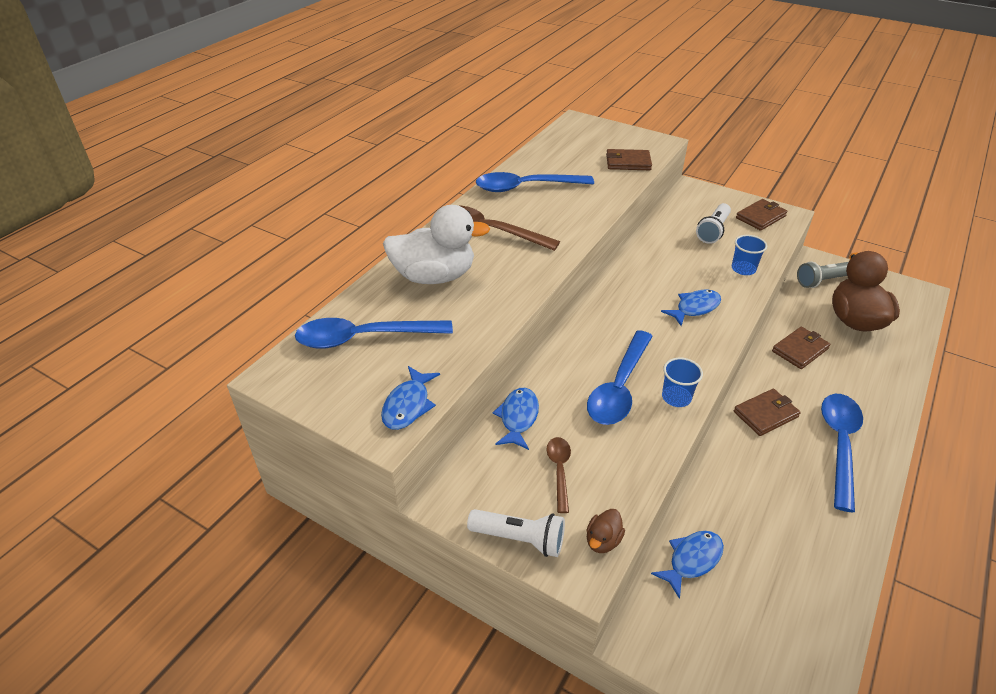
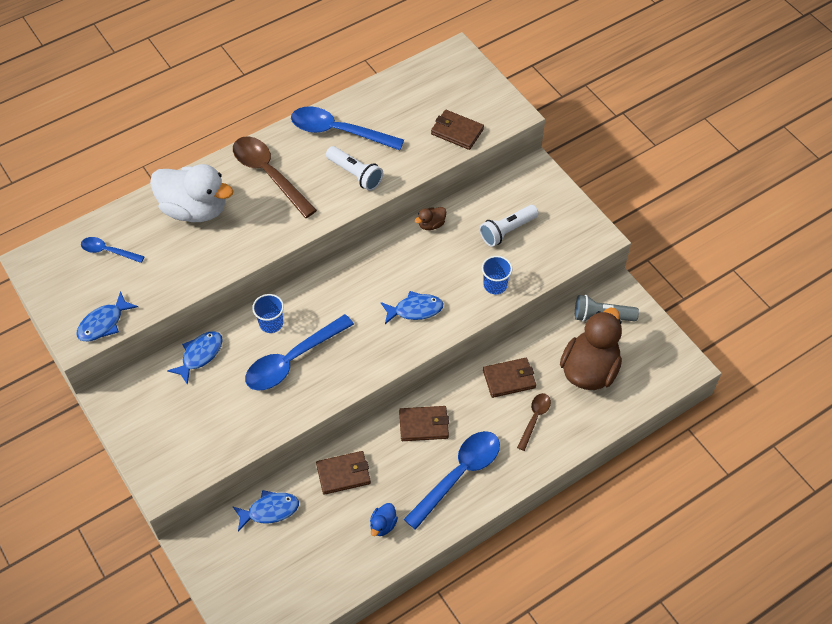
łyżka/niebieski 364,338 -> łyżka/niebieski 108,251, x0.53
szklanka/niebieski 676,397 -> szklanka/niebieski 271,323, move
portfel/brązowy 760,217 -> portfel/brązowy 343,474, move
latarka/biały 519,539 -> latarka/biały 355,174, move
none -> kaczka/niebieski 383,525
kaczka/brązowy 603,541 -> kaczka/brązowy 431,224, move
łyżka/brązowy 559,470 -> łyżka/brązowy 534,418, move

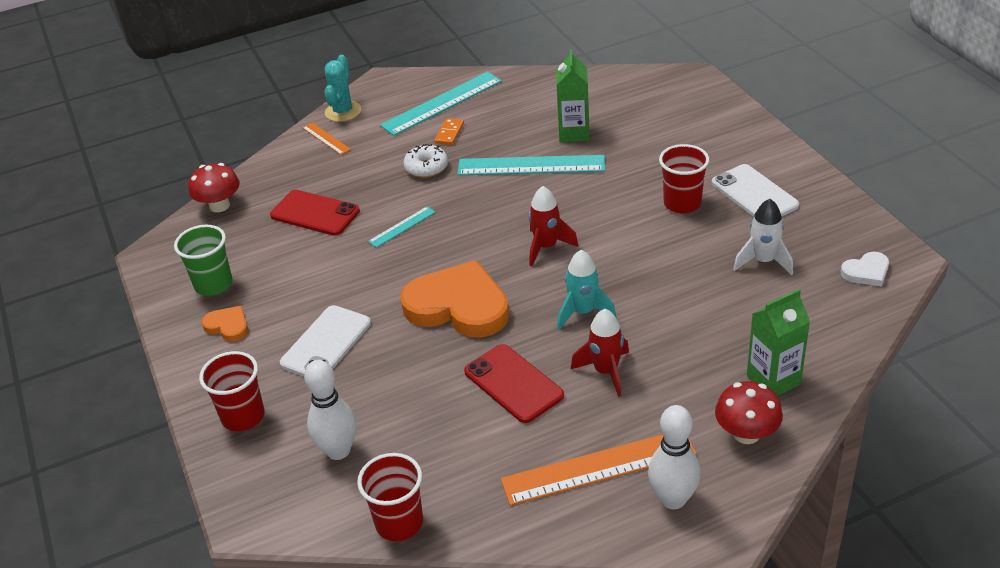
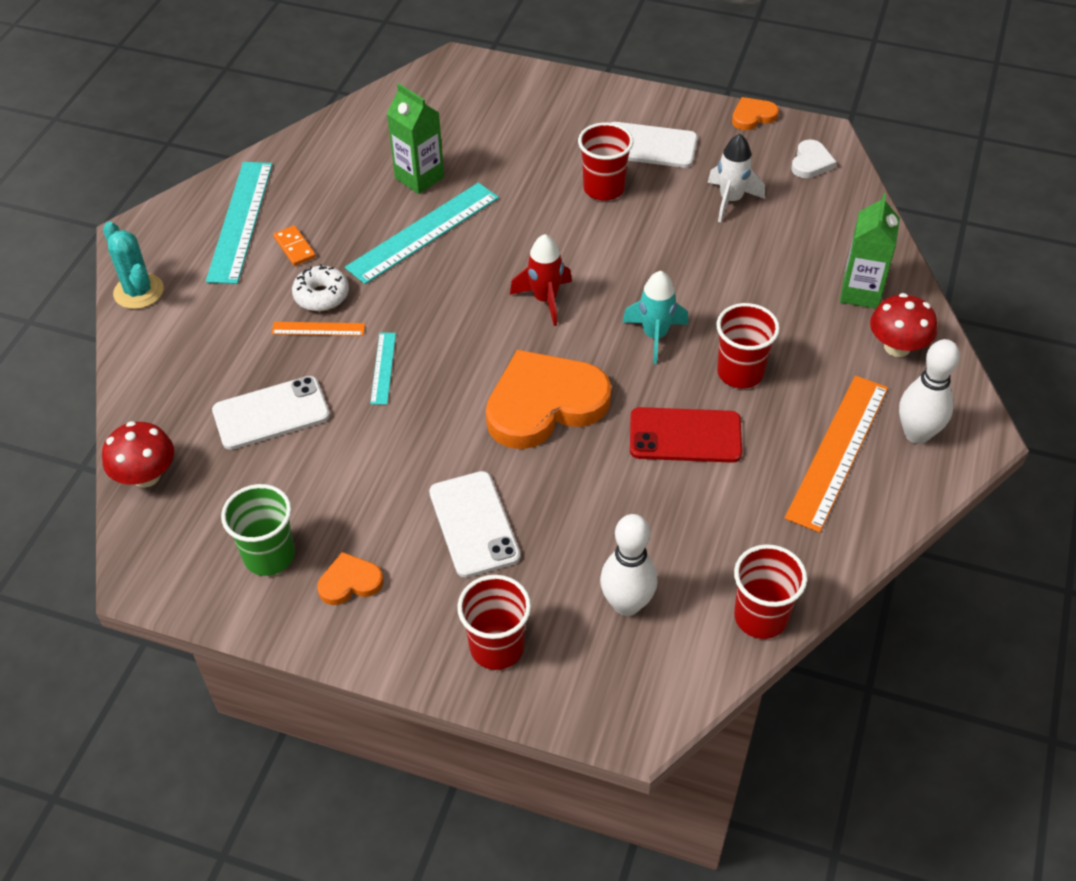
telefon/czerwony 315,213 -> telefon/biały 271,413
linijka/pomarańczowy 326,138 -> linijka/pomarańczowy 318,329, move
rakieta/czerwony 606,372 -> szklanka/czerwony 740,372
none -> serce/pomarańczowy 753,116

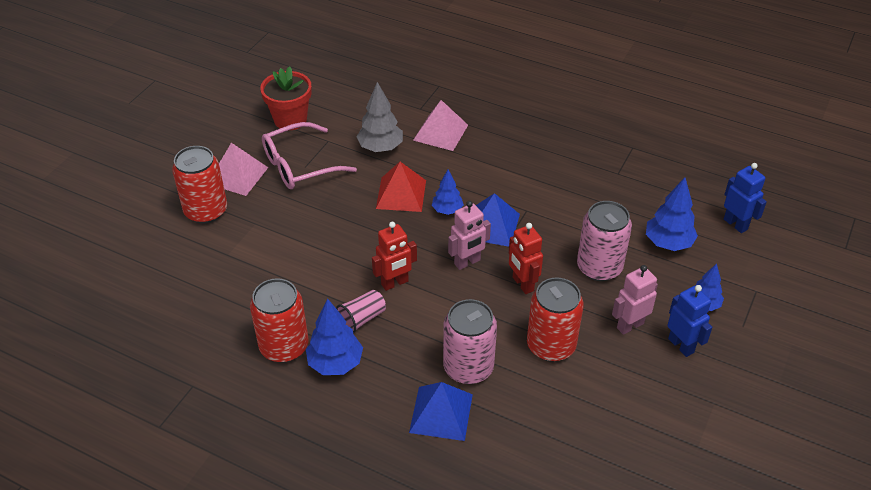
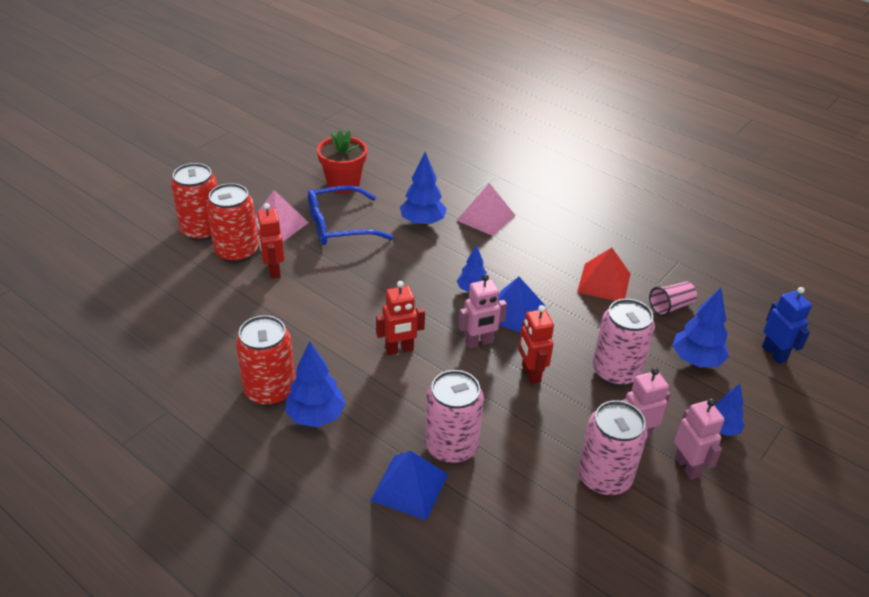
puszka/czerwony 551,345 -> puszka/czerwony 202,230, move
none -> robot/czerwony 273,270
okulary/różowy 300,165 -> okulary/niebieski 340,225
drzewko/szary 380,148 -> drzewko/niebieski 422,222
piramida/czerwony 401,194 -> piramida/czerwony 604,282, move
none -> puszka/różowy 604,477
szklanka/różowy 362,318 -> szklanka/różowy 670,306, move
robot/niebieski 681,345 -> robot/różowy 687,466

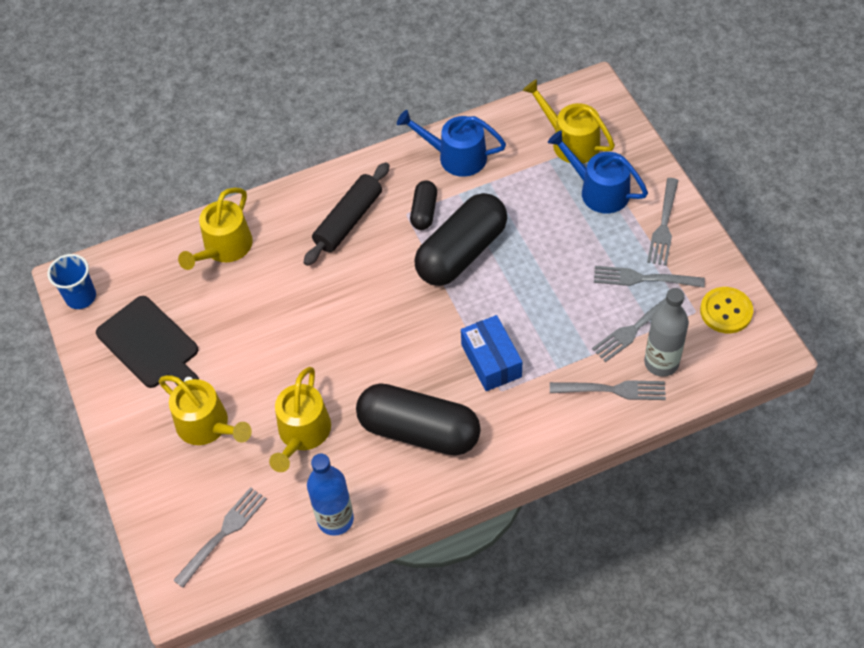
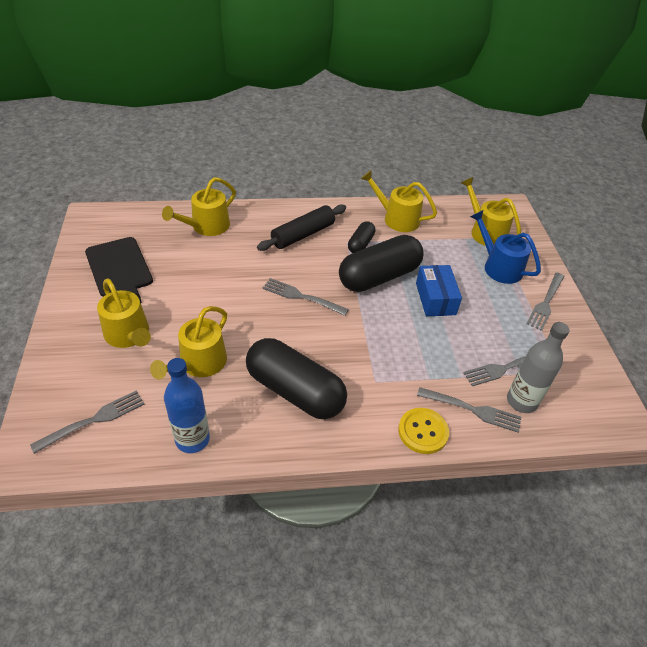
widelec/szary 643,278 -> widelec/szary 301,297, move
konewka/niebieski 456,157 -> konewka/żółty 397,218
guzik/żółty 726,311 -> guzik/żółty 423,431, move
pudełko/niebieski 491,361 -> pudełko/niebieski 435,299, move
szklanka/niebieski 81,297 -> none

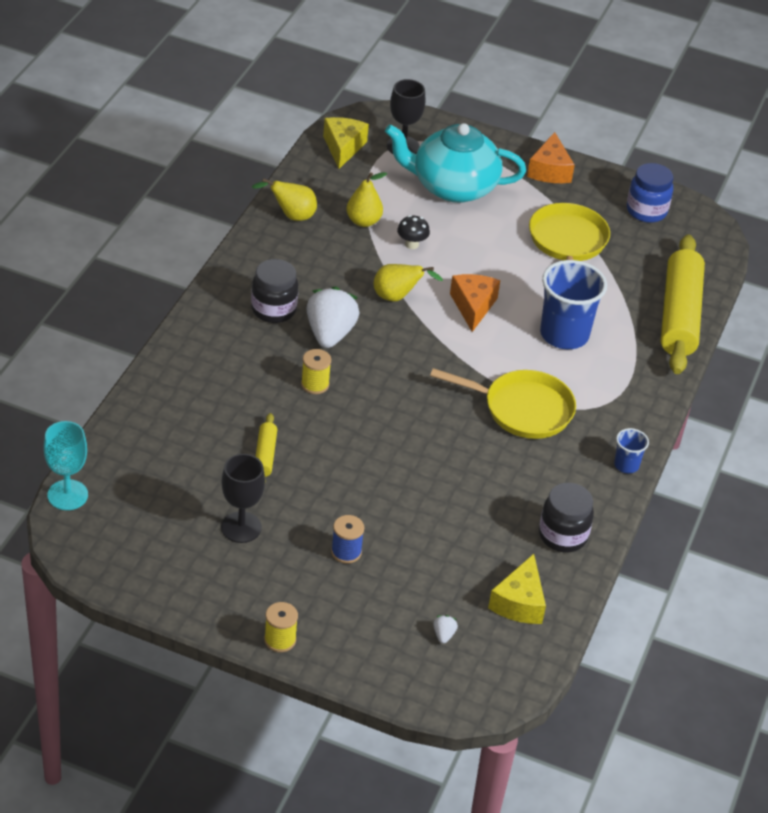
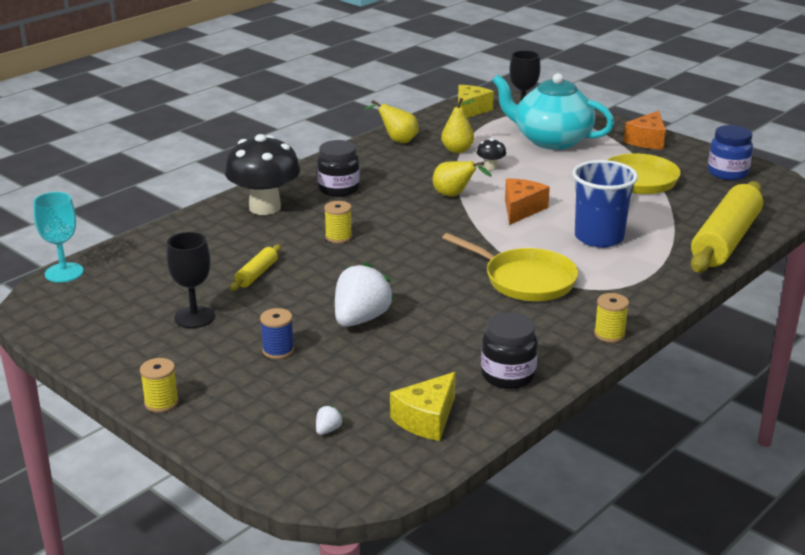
none -> grzyb/czarny 265,207
truskawka/biały 330,334 -> truskawka/biały 361,319, move
szklanka/niebieski 626,465 -> szpulka/żółty 609,334

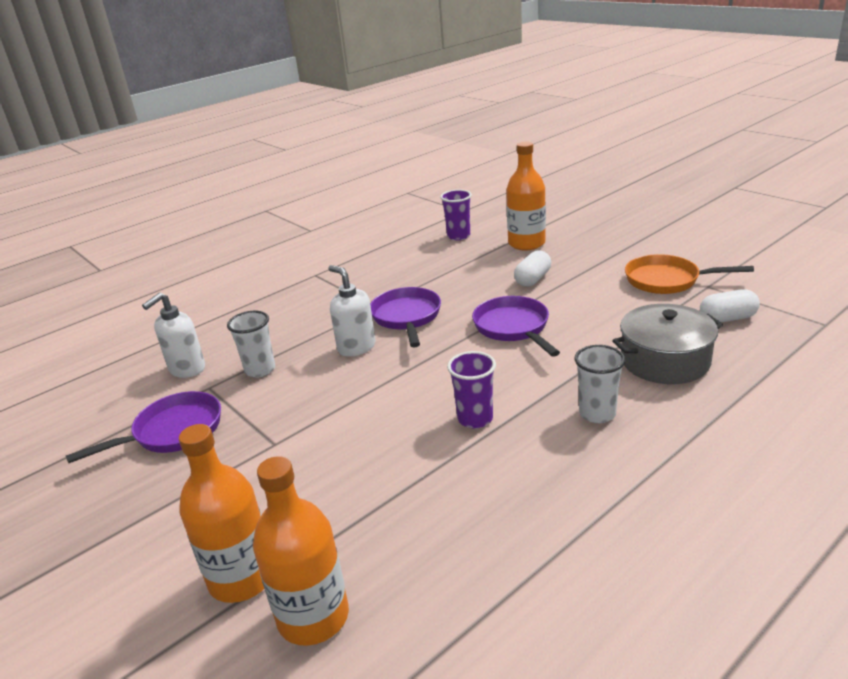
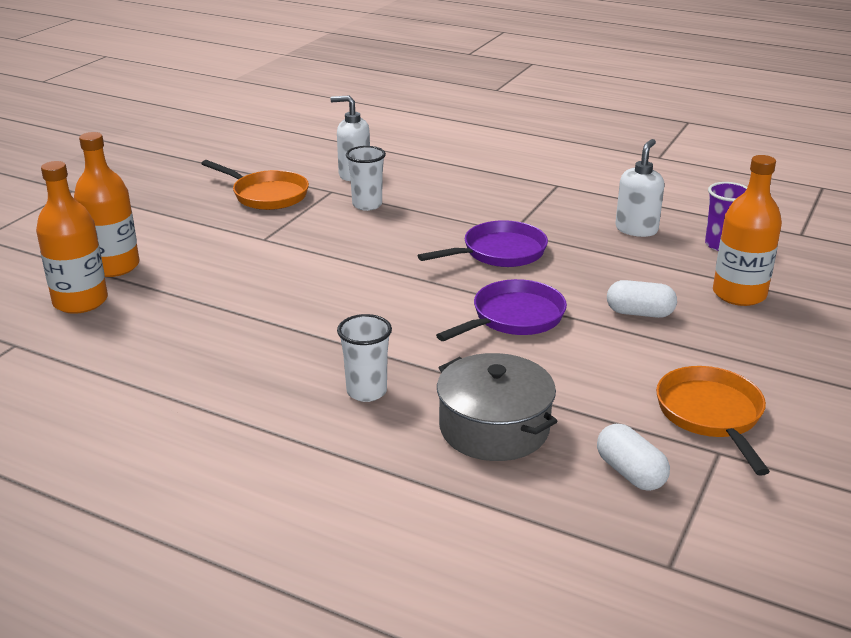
patelnia/fioletowy 173,432 -> patelnia/pomarańczowy 266,195
dozownik mydła/biały 356,347 -> dozownik mydła/biały 636,229, move
szklanka/fioletowy 475,419 -> none

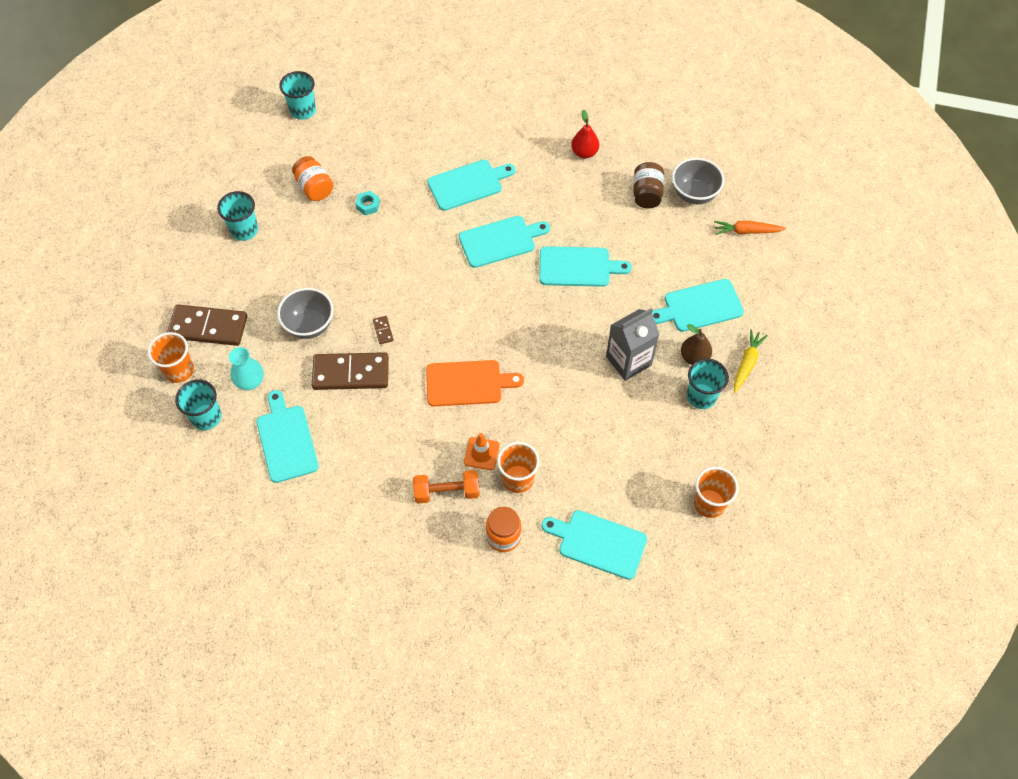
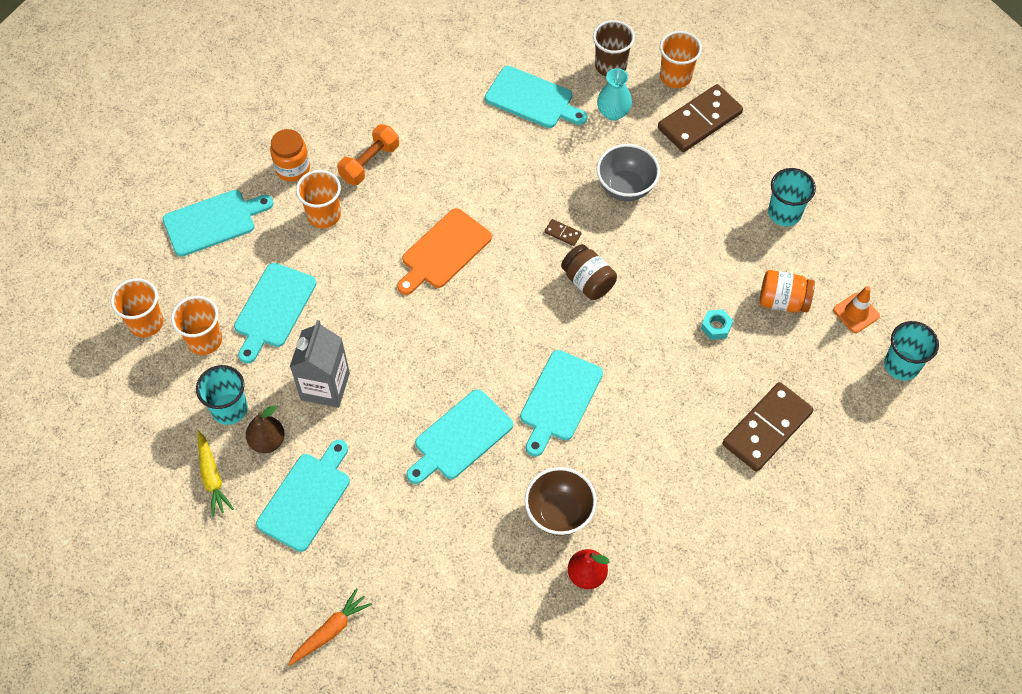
none -> szklanka/pomarańczowy 204,340
deska do krojenia/turkusowy 468,184 -> deska do krojenia/turkusowy 273,309, move
none -> miska/brązowy 559,513
słoik/brązowy 647,194 -> słoik/brązowy 588,281, move
szklanka/turkusowy 206,417 -> szklanka/brązowy 610,66
kostka domina/brązowy 351,373 -> kostka domina/brązowy 767,429, move
pachołek/pomarańczowy 481,453 -> pachołek/pomarańczowy 856,313, move
miska/szary 694,194 -> none

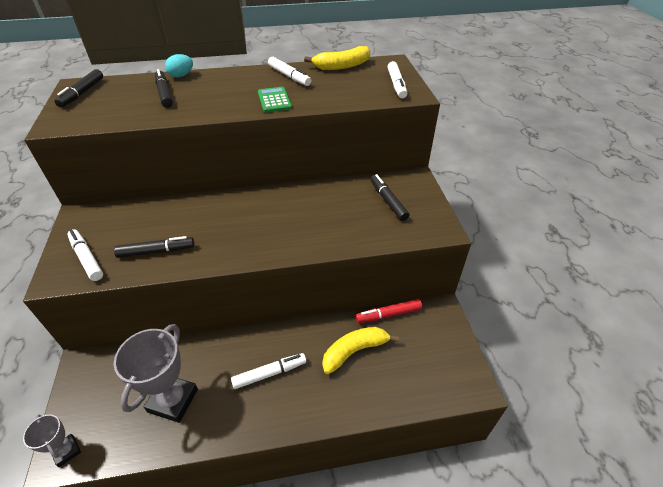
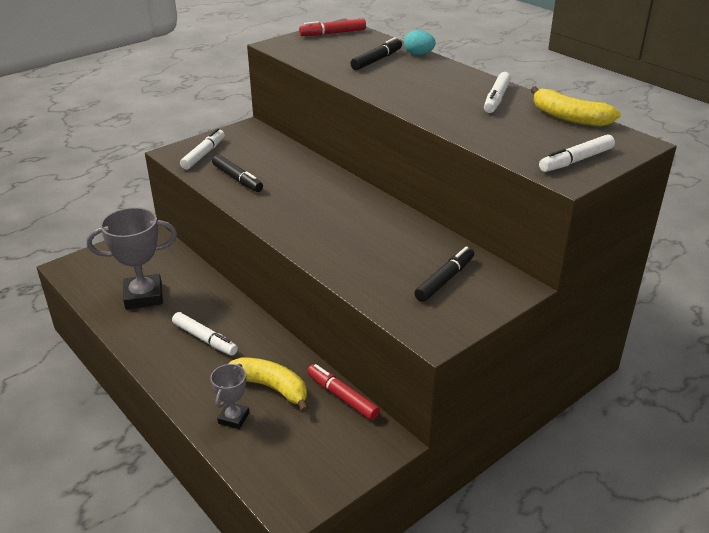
puchar/szary 66,451 -> puchar/szary 234,418, move
flamaster/czarny 82,93 -> flamaster/czerwony 333,33
kalkulator/zielony 274,100 -> none

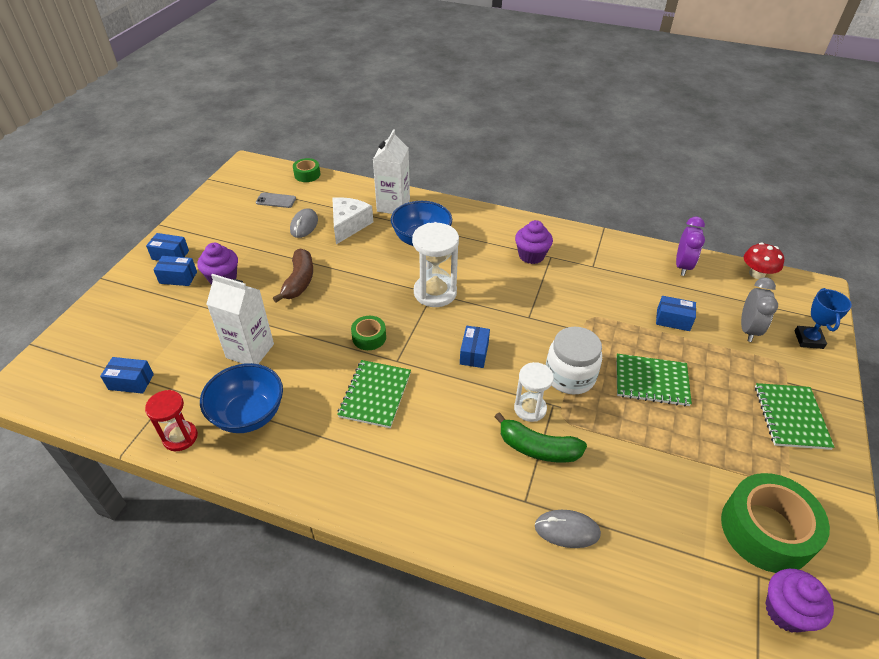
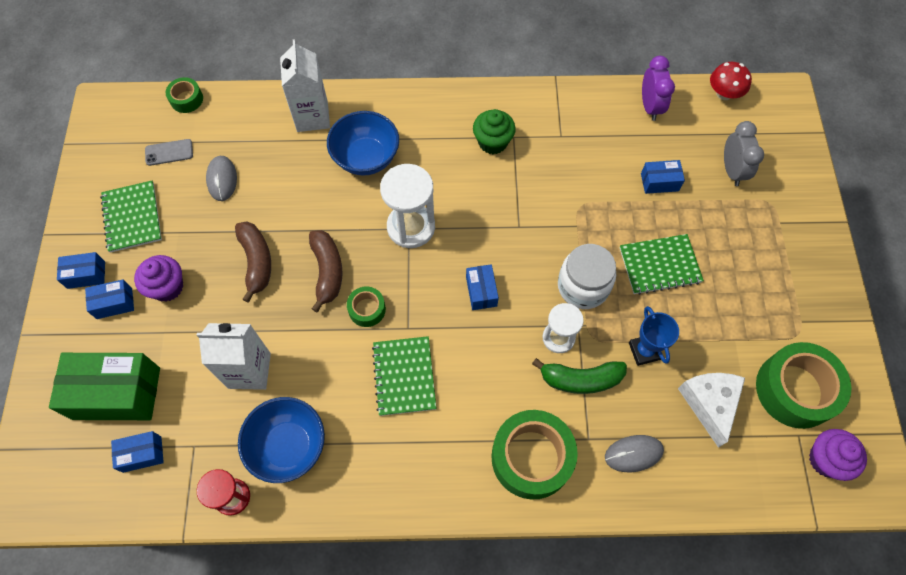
none -> pudełko/zielony 116,393
zeszyt/zielony 791,417 -> zeszyt/zielony 132,217, move
none -> banan/brązowy 327,271
muffinka/fioletowy 531,255 -> muffinka/zielony 493,142
none -> taśma klejąca/zielony 531,457
puchar/niebieski 808,339 -> puchar/niebieski 644,351, move
ser/biały 348,225 -> ser/biały 709,404, move

